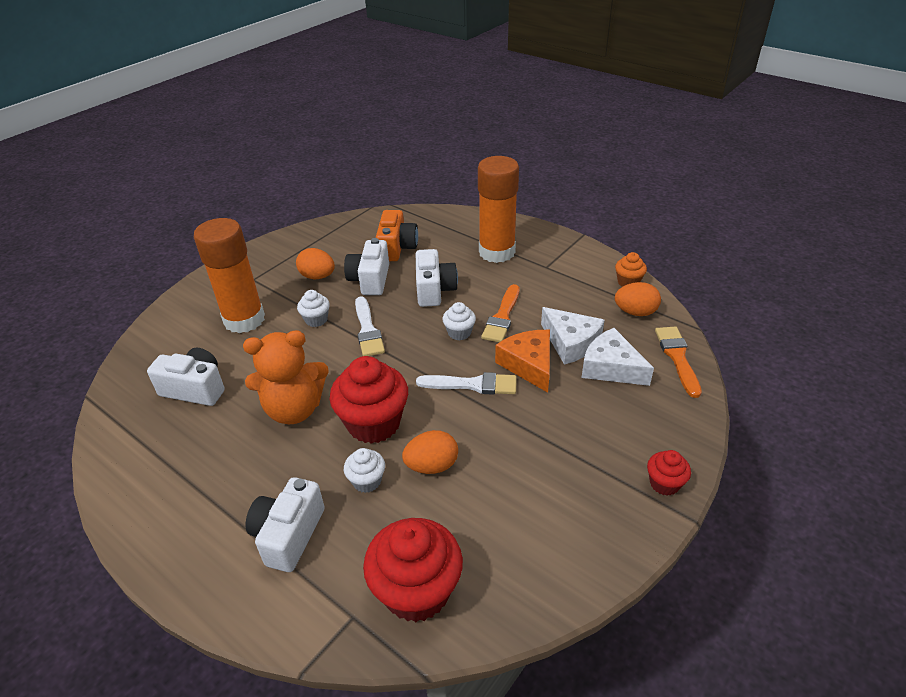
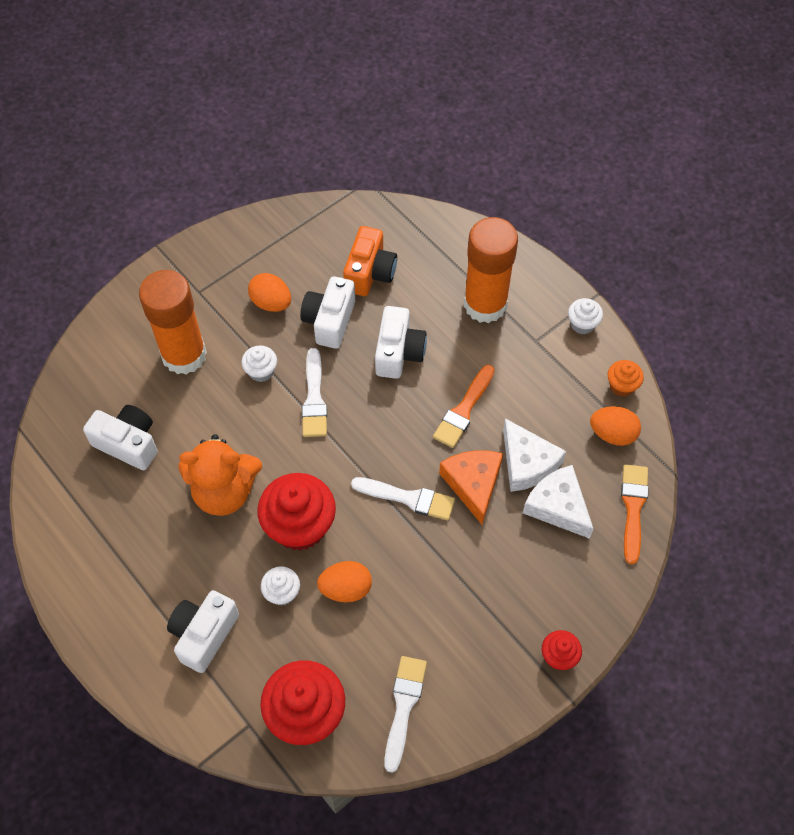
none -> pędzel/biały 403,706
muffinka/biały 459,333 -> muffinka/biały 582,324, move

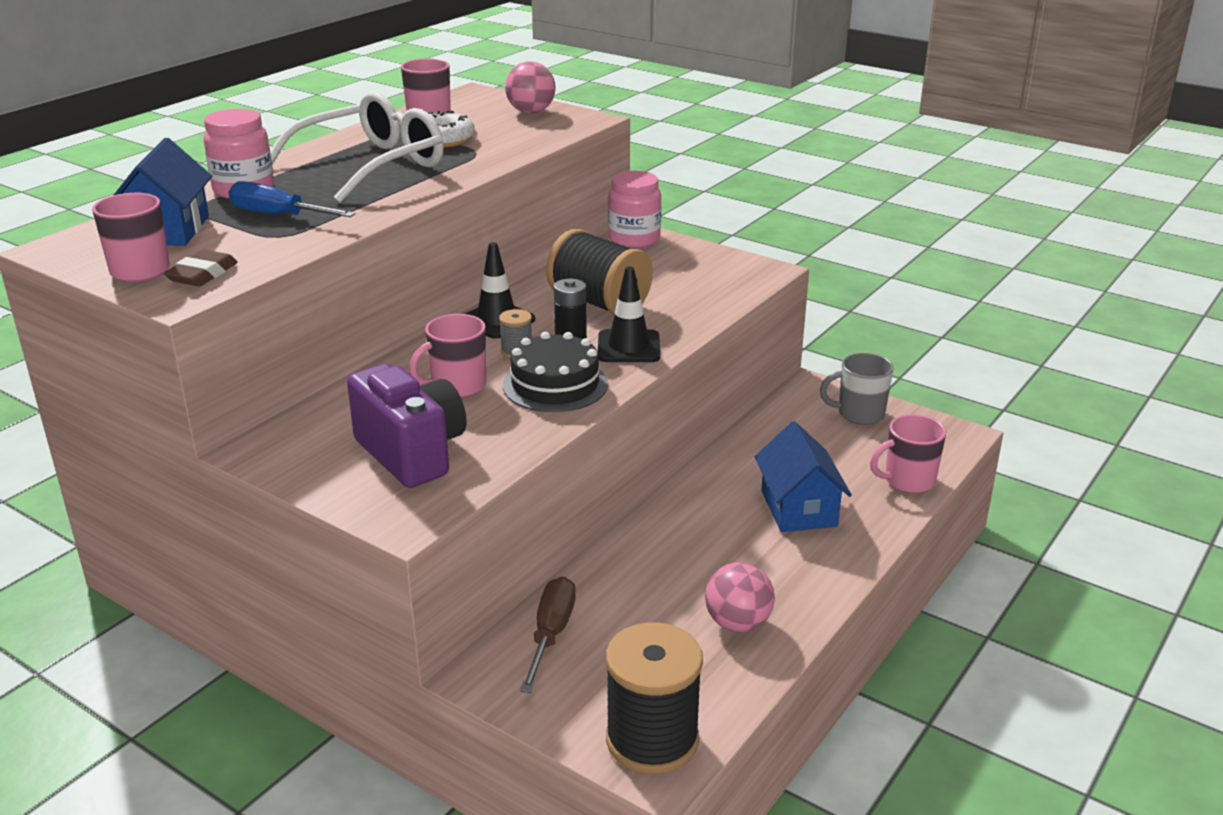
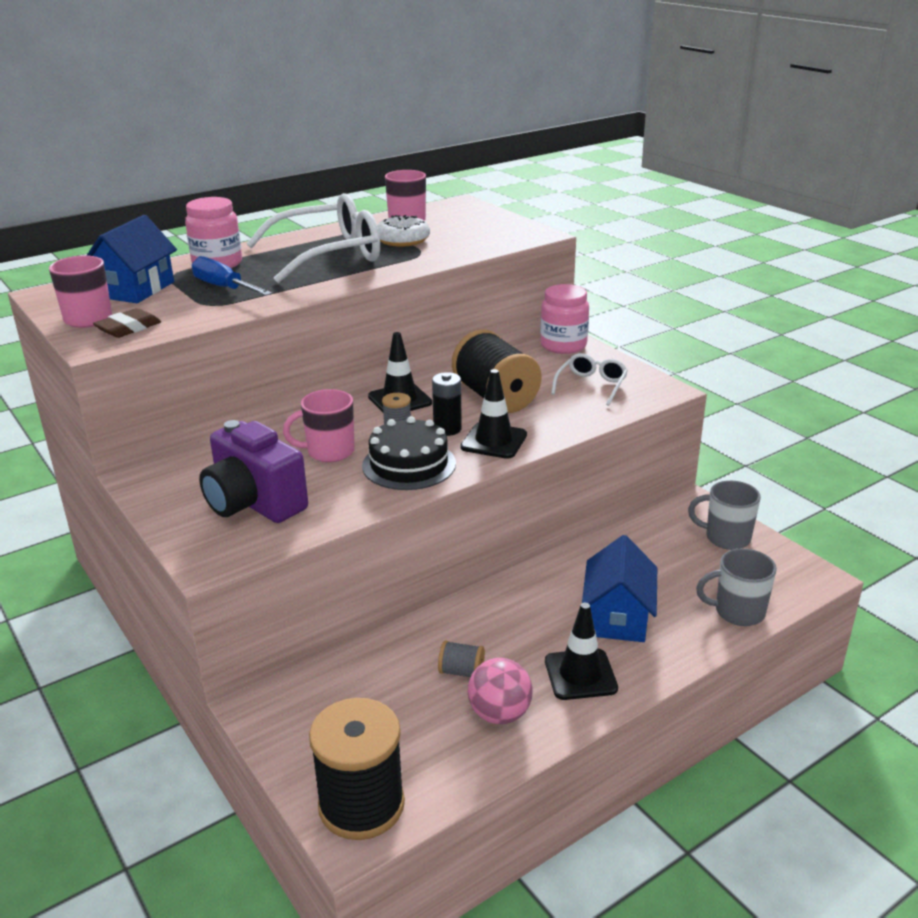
aparat fotograficzny/fioletowy 412,453 -> aparat fotograficzny/fioletowy 254,503, 150 degrees clockwise
none -> szpulka/szary 461,671
none -> pachołek/czarny 580,674
none -> okulary/biały 591,385
kubek/różowy 907,481 -> kubek/szary 737,612
piłka/różowy 531,112 -> none
śrubokręt/brązowy 551,634 -> none

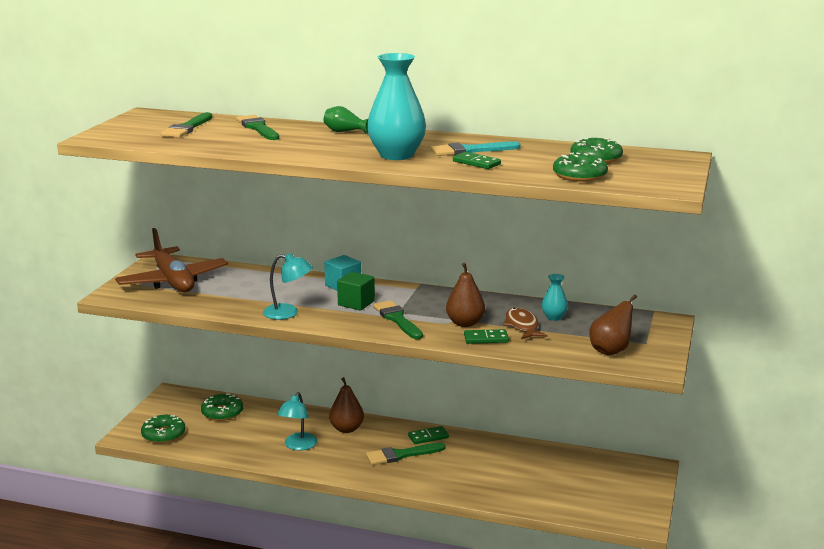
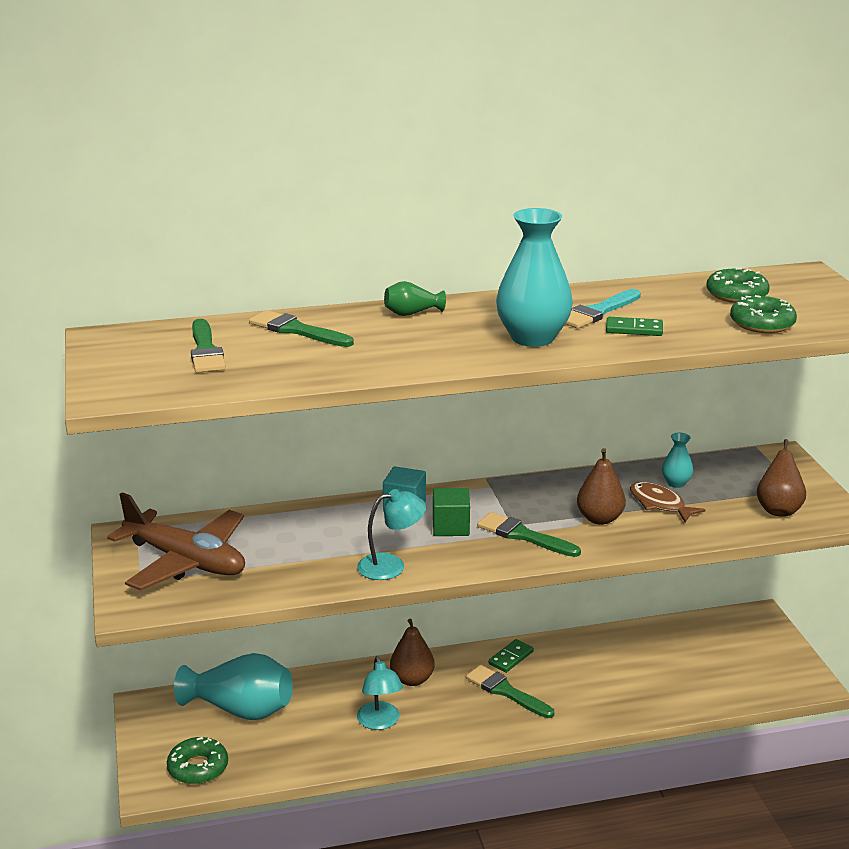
donut/zielony 222,412 -> wazon/turkusowy 240,710
pędzel/zielony 401,455 -> pędzel/zielony 506,691, 90 degrees clockwise
kostka domina/zielony 486,339 -> none

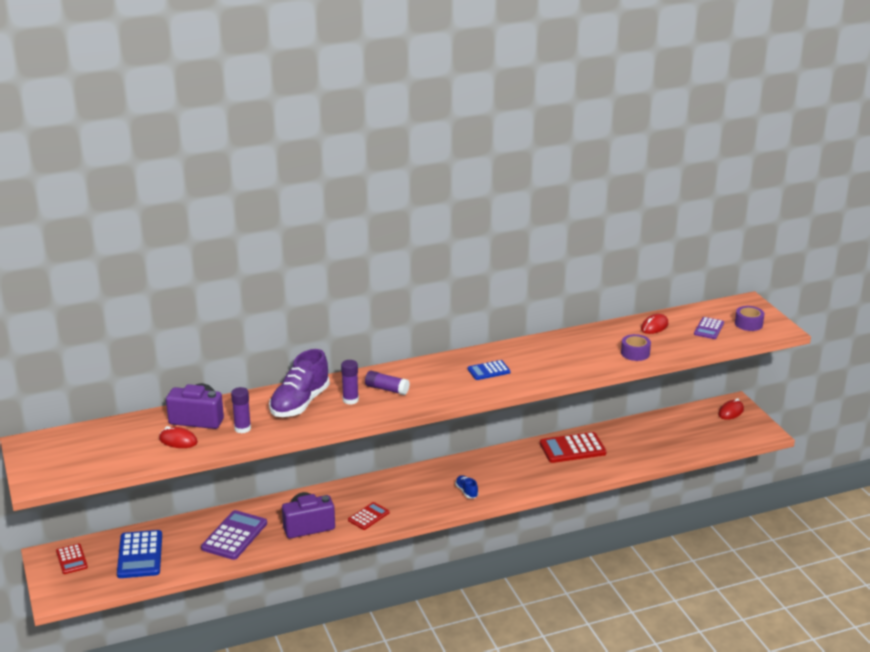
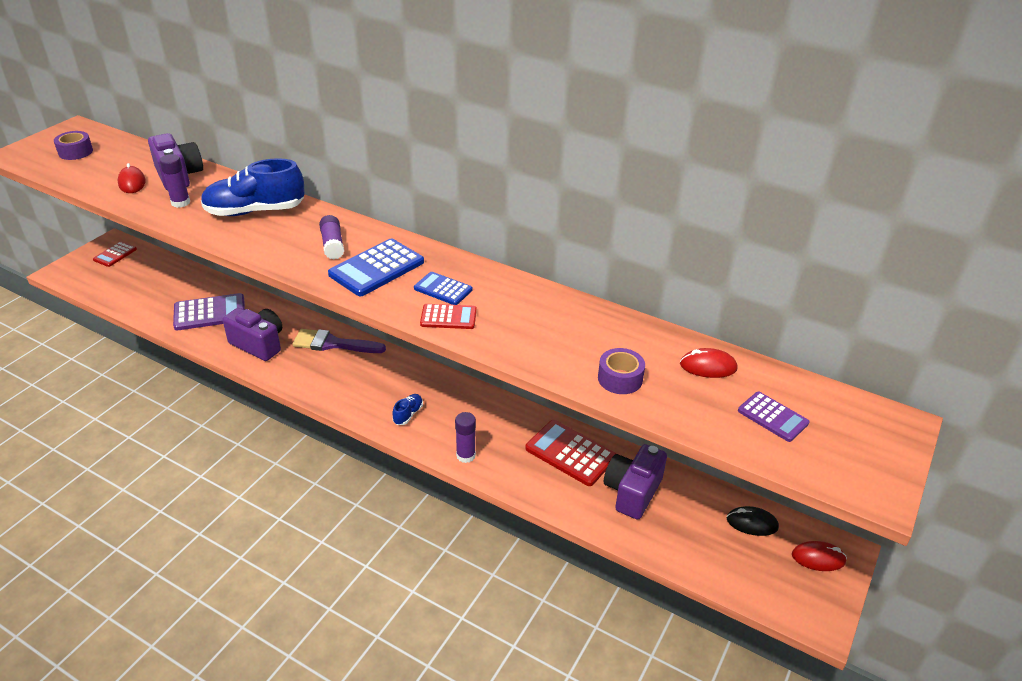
taśma klejąca/fioletowy 748,324 -> taśma klejąca/fioletowy 75,152, move
but/fioletowy 300,403 -> but/niebieski 255,211
none -> pędzel/fioletowy 333,344
kalkulator/niebieski 140,555 -> kalkulator/niebieski 376,268, move
kalkulator/czerwony 368,516 -> kalkulator/czerwony 448,317, move
klej w sztyfcie/fioletowy 350,400 -> klej w sztyfcie/fioletowy 466,455, move
none -> aparat fotograficzny/fioletowy 632,492
none -> myszka/czarny 752,523
kalkulator/fioletowy 709,328 -> kalkulator/fioletowy 772,417, 120 degrees counterclockwise

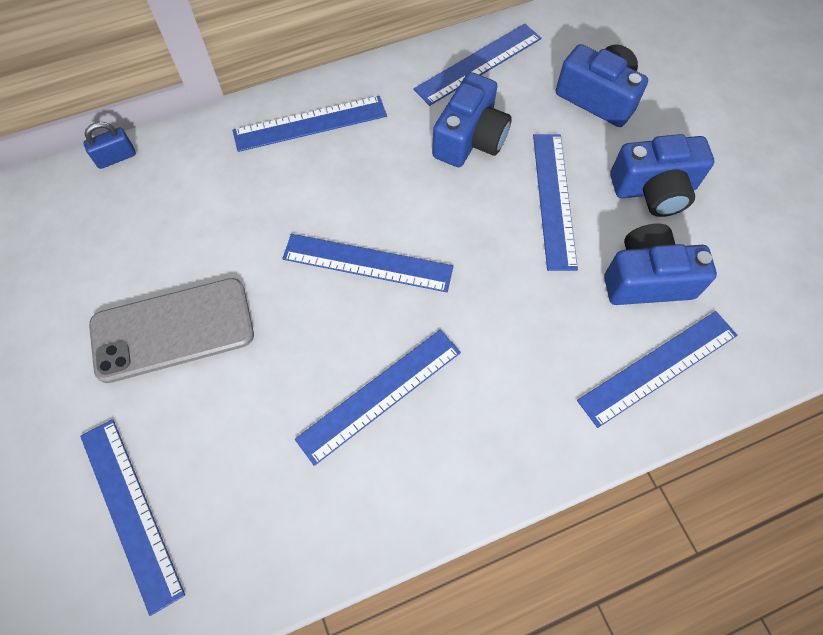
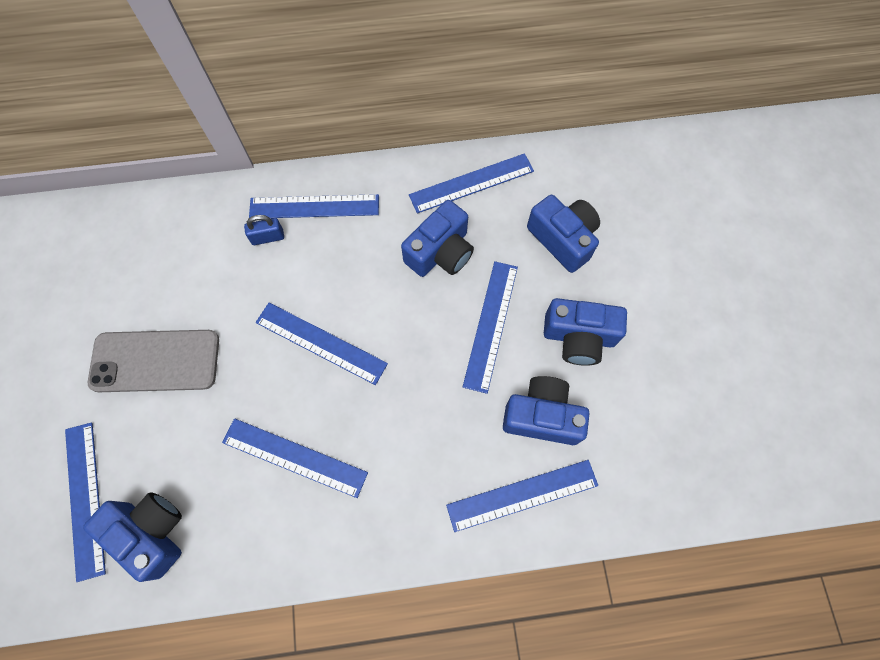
none -> aparat fotograficzny/niebieski 151,532
linijka/niebieski 380,395 -> linijka/niebieski 294,457, 45 degrees clockwise
kłódka/niebieski 116,157 -> kłódka/niebieski 268,237, move

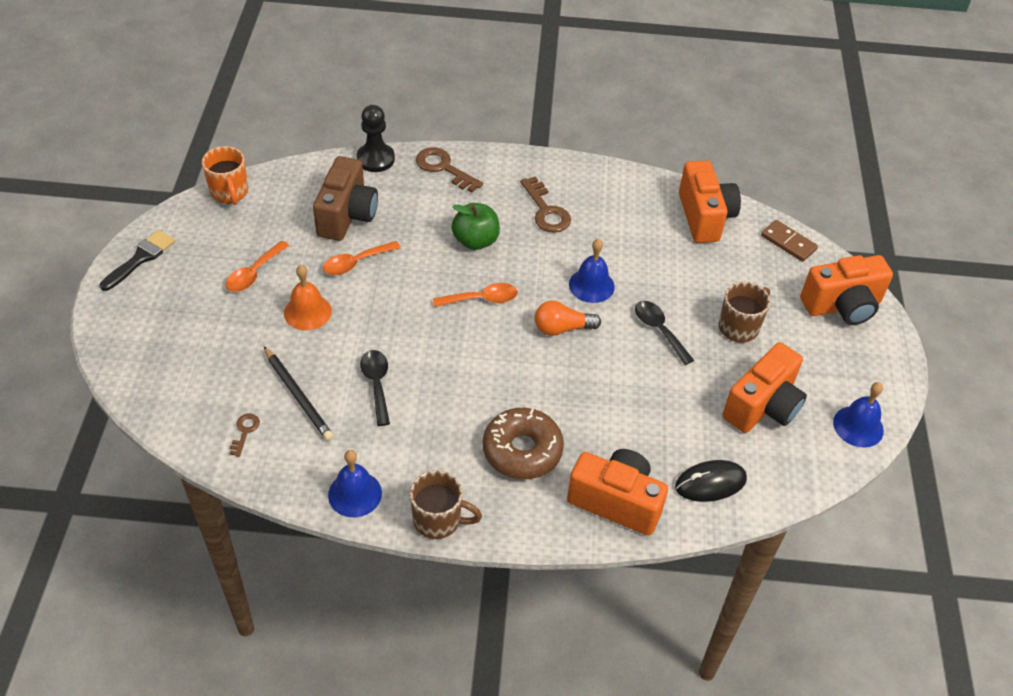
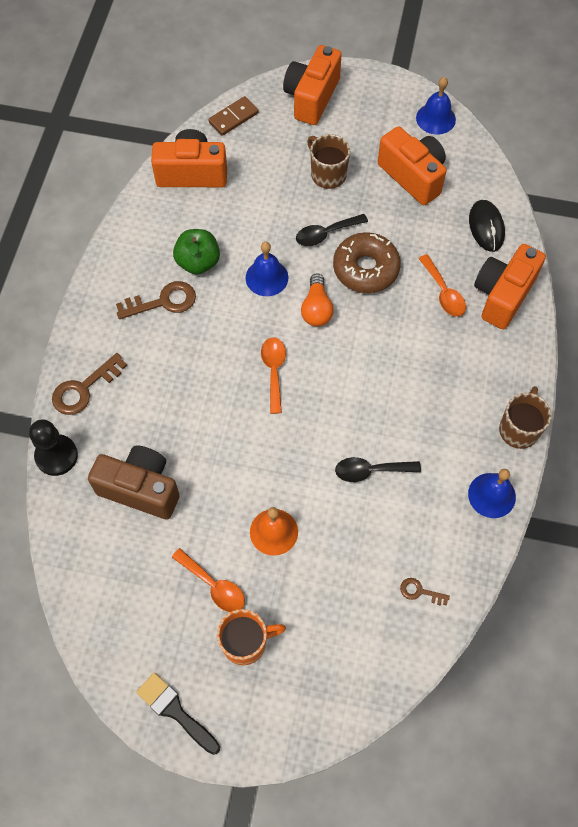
jabłko/zielony 475,241 -> jabłko/zielony 198,262, move
kubek/pomarańczowy 229,192 -> kubek/pomarańczowy 246,642, move
aparat fotograficzny/pomarańczowy 842,306 -> aparat fotograficzny/pomarańczowy 311,97, 150 degrees counterclockwise
donut/brązowy 522,450 -> donut/brązowy 365,269, move
łyżka/pomarańczowy 355,263 -> łyżka/pomarańczowy 443,292, move
ołówek/czarny 298,396 -> none

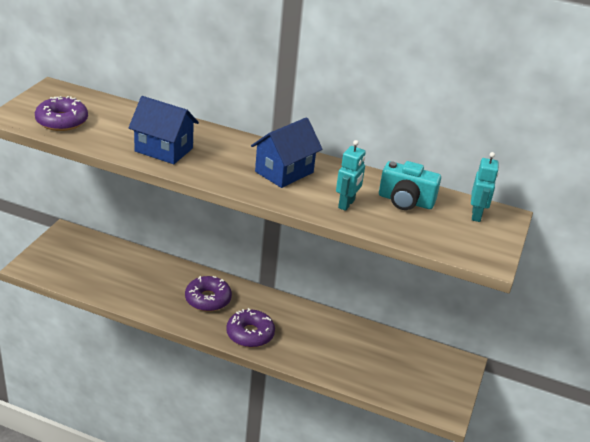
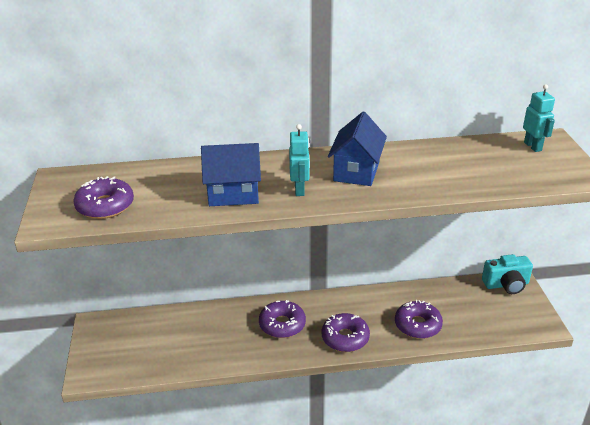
robot/turkusowy 346,204 -> robot/turkusowy 299,190, move
none -> donut/fioletowy 417,325
aparat fotograficzny/turkusowy 405,201 -> aparat fotograficzny/turkusowy 506,284, move

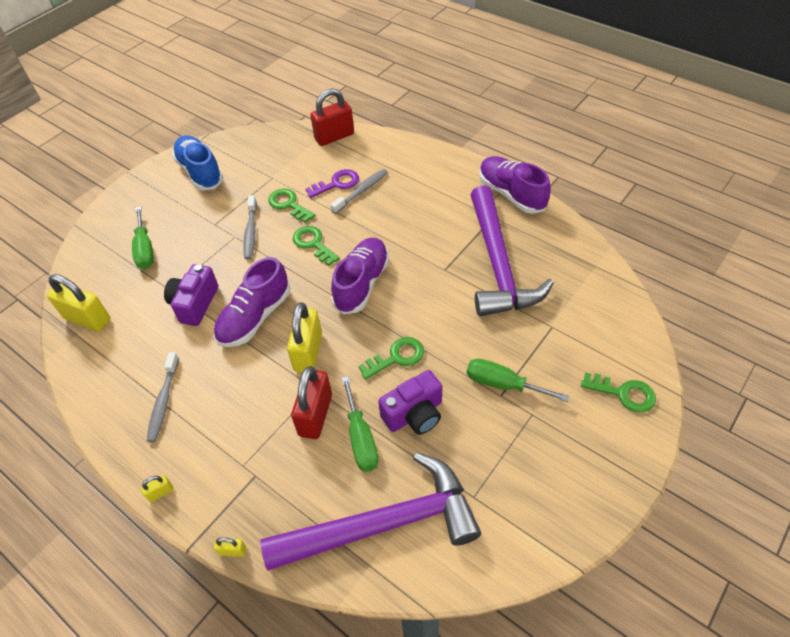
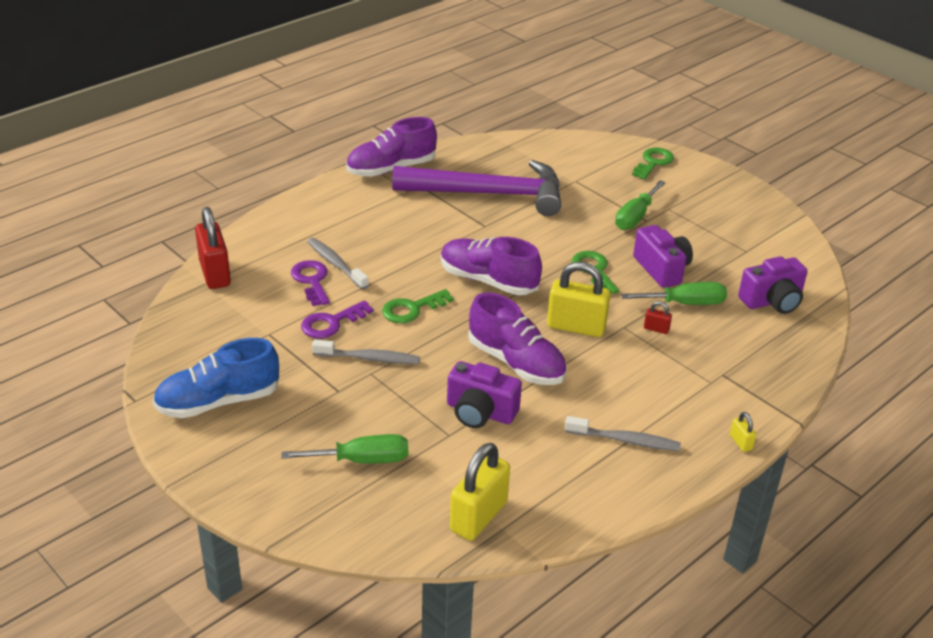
klucz/zielony 288,204 -> klucz/fioletowy 331,323
kłódka/czerwony 315,415 -> kłódka/czerwony 656,329, x0.44
młotek/fioletowy 382,524 -> aparat fotograficzny/fioletowy 772,301
kłódka/żółty 232,551 -> none

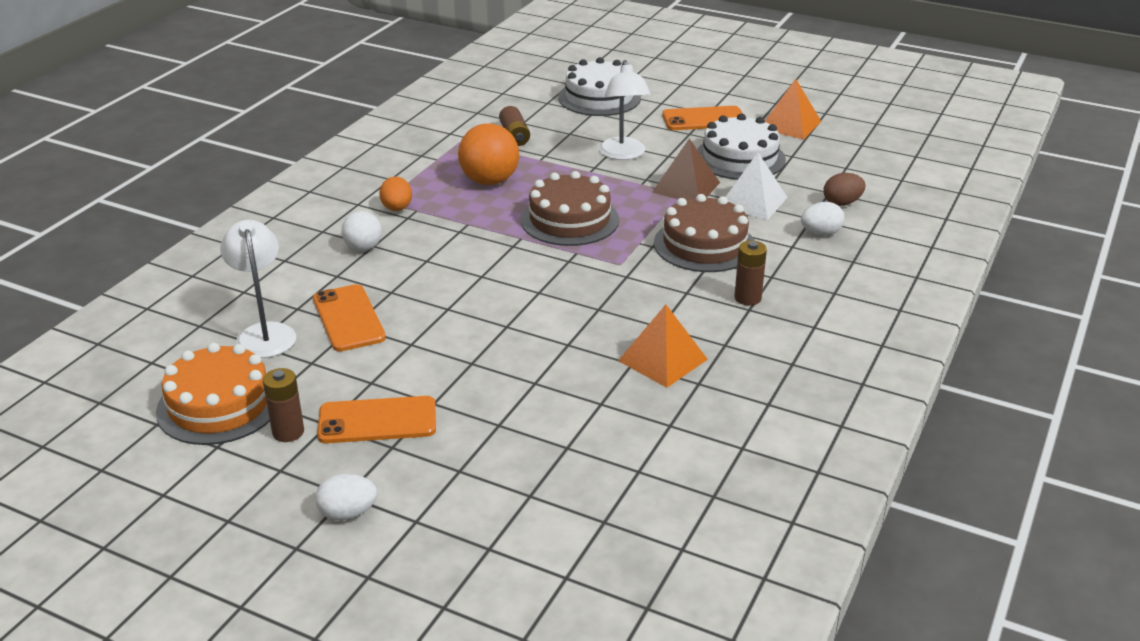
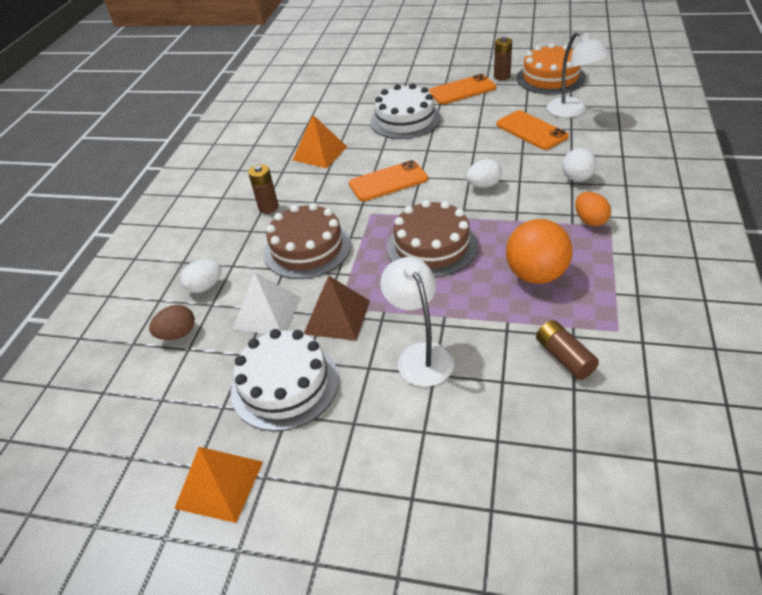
telefon/pomarańczowy 704,119 -> telefon/pomarańczowy 388,181, move
tort/biały 599,98 -> tort/biały 405,120, move
jajko/biały 348,513 -> jajko/biały 483,185, move

